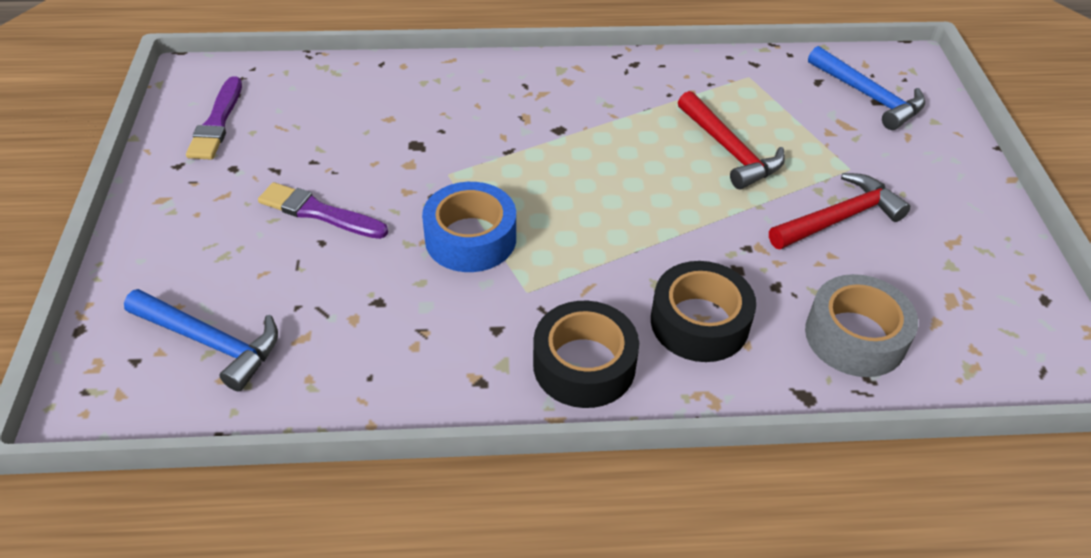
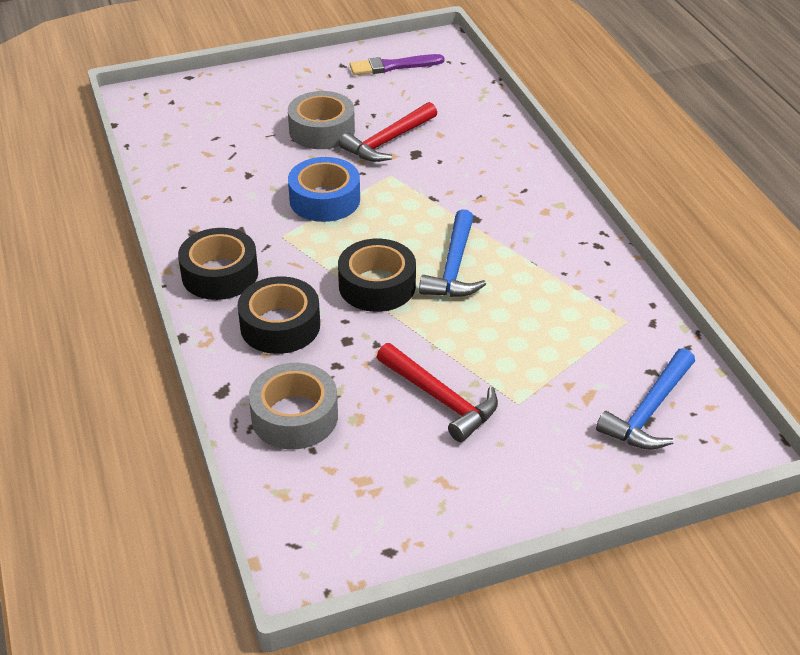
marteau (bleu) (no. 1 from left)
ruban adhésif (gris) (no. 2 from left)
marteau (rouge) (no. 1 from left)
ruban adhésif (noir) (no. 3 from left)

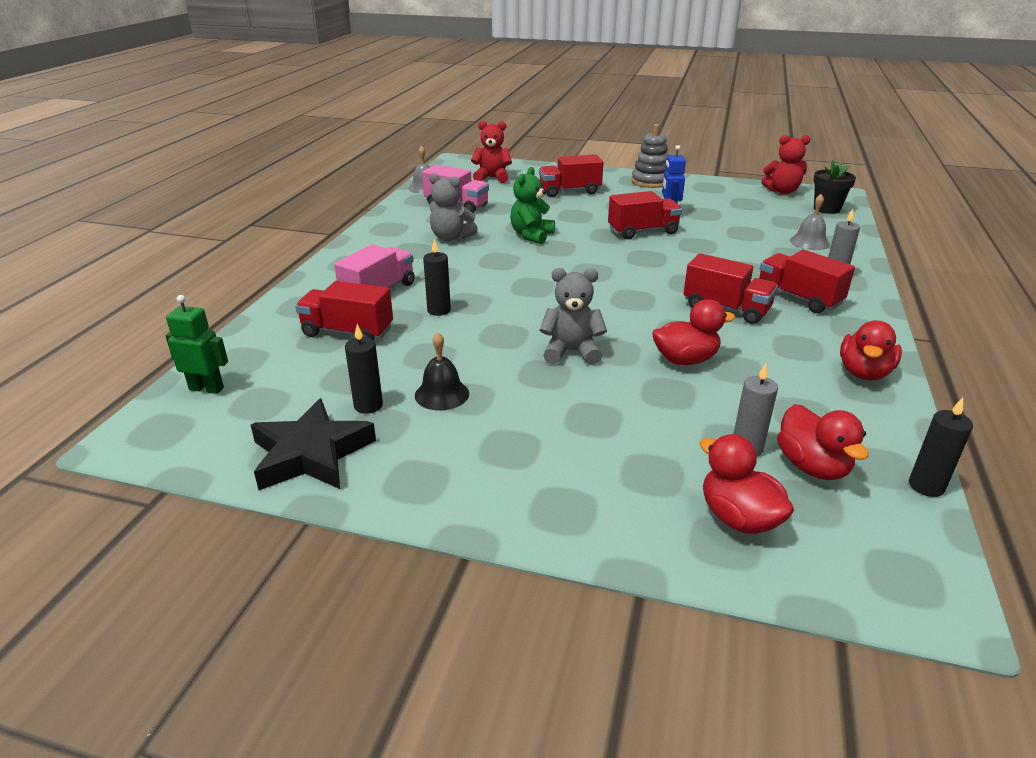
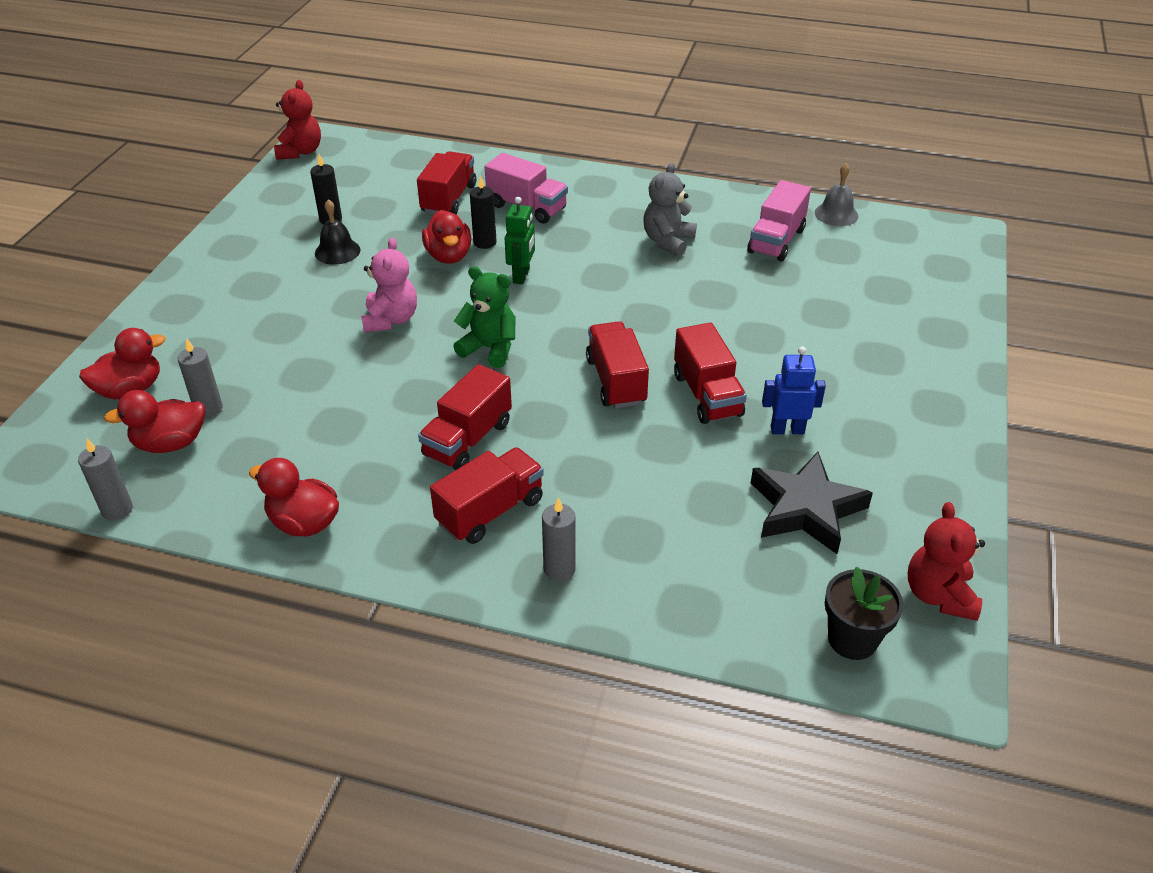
robot (vert)
étoile (noir)
ours en peluche (rouge) (no. 1 from left)
ours en peluche (vert)
camion (rouge) (no. 4 from left)
ours en peluche (rose)
jouet à empiler (gris)
canard (rouge) (no. 4 from left)
cloche (gris) (no. 2 from left in the first image)
bougie (gris) (no. 1 from left)

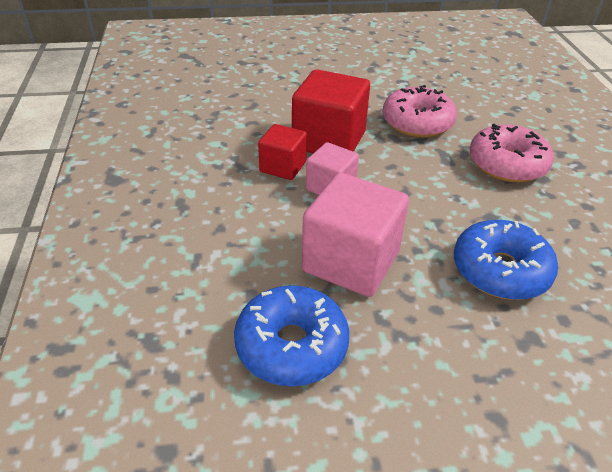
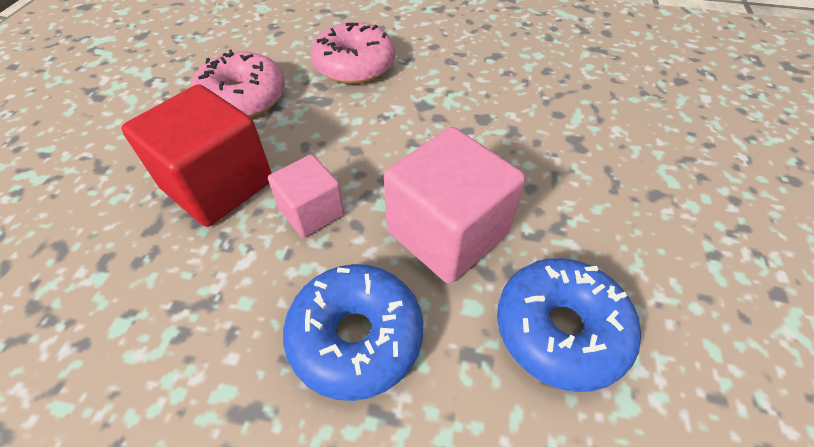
cube (rouge) (no. 1 from left in the first image)
beignet (bleu) (no. 1 from left)

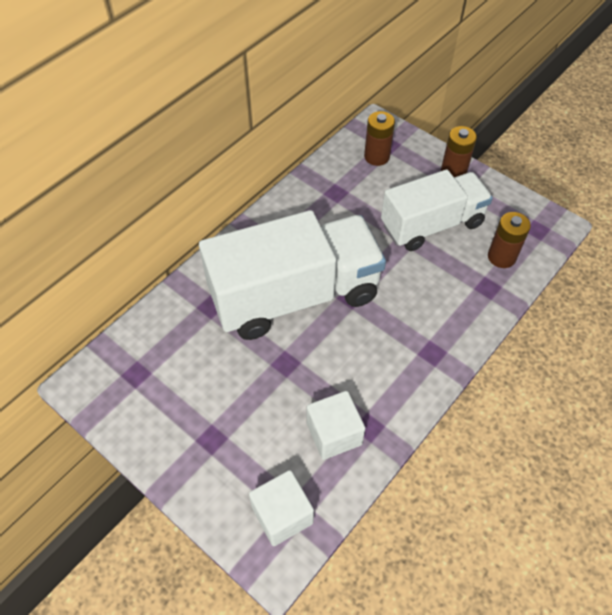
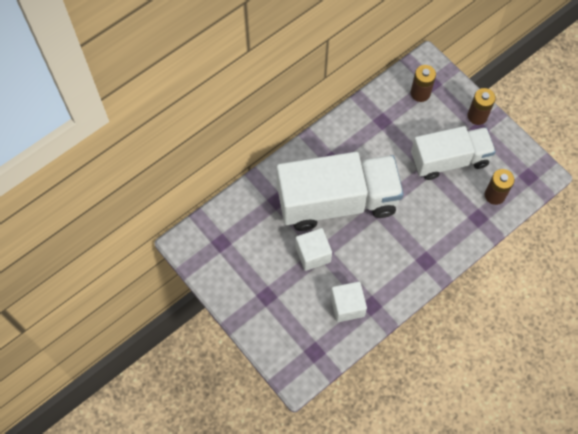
cube (blanc) (no. 1 from left)

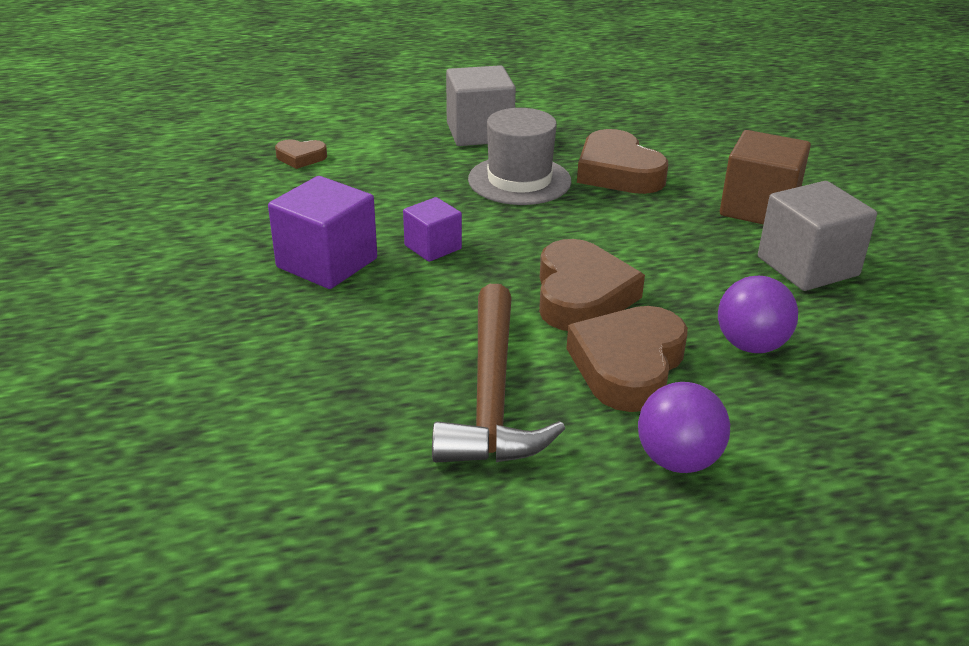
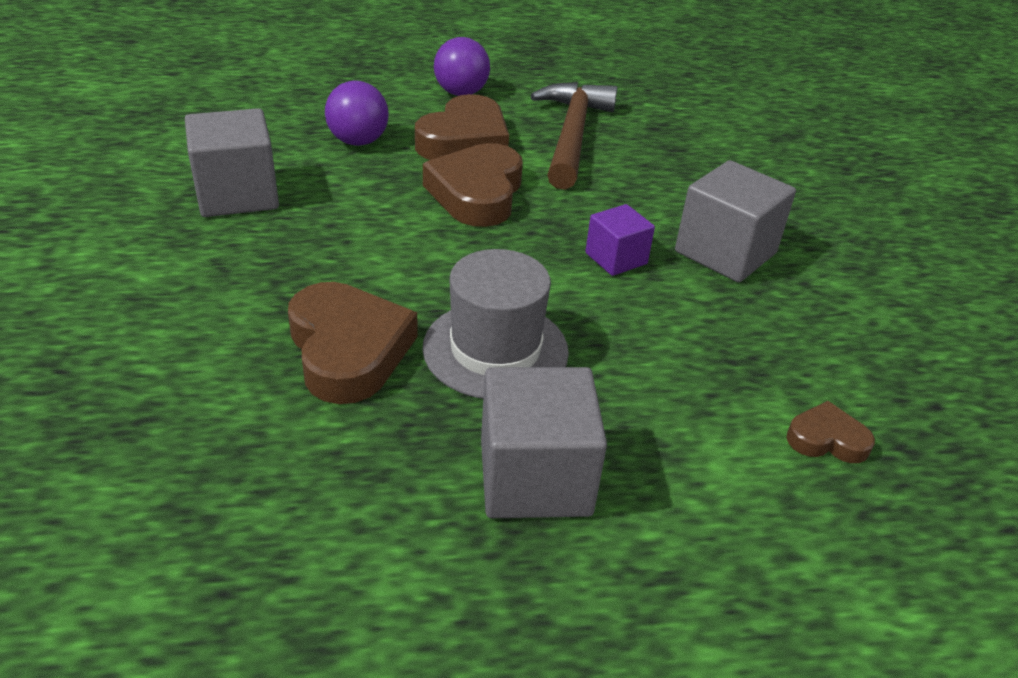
cube (gris) (no. 3 from left)
cube (marron)

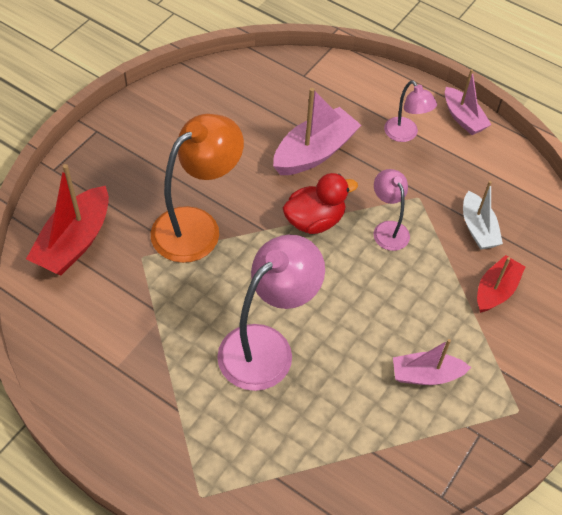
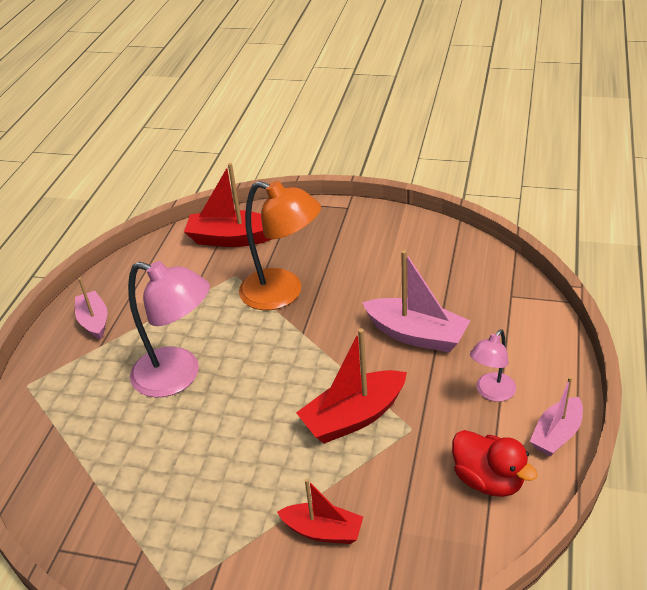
canard (rouge)
bateau (rouge) (no. 3 from left)
bateau (rose) (no. 1 from left)
bateau (blanc)

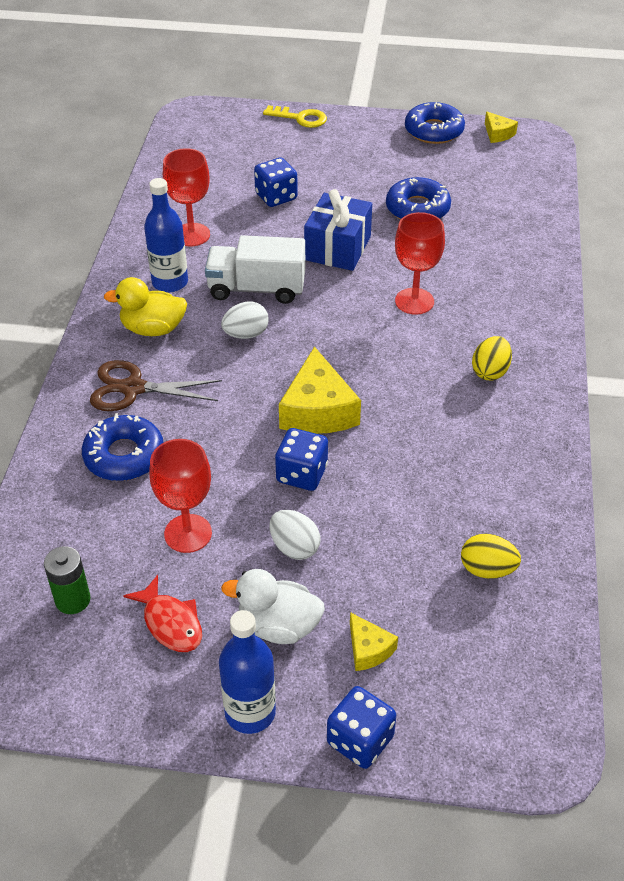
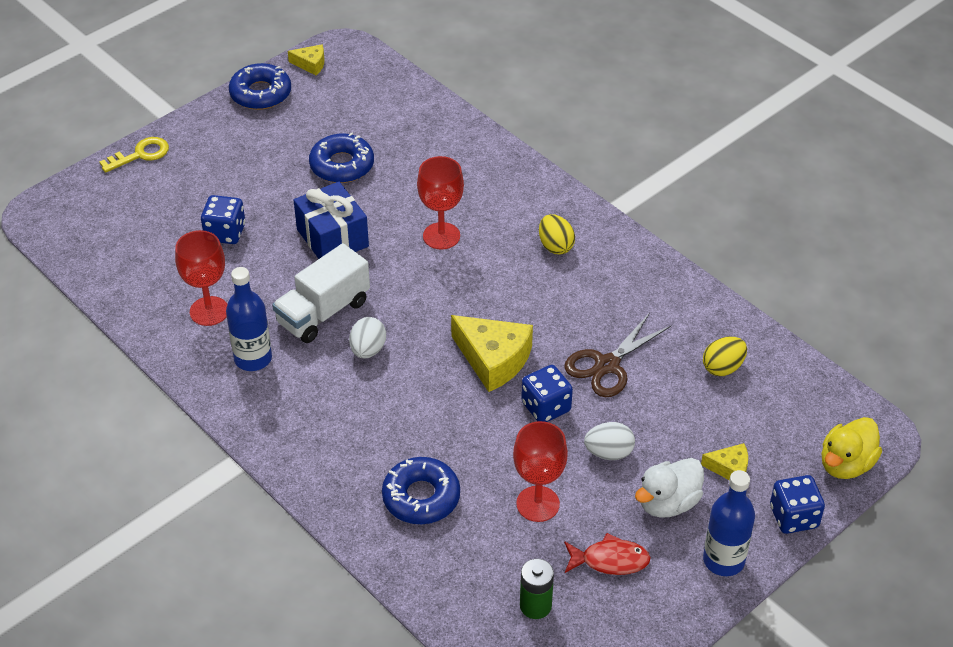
ciseaux (marron)
canard (jaune)

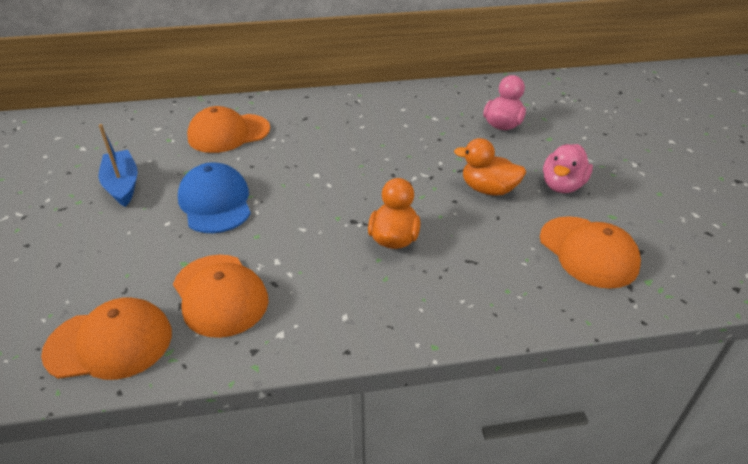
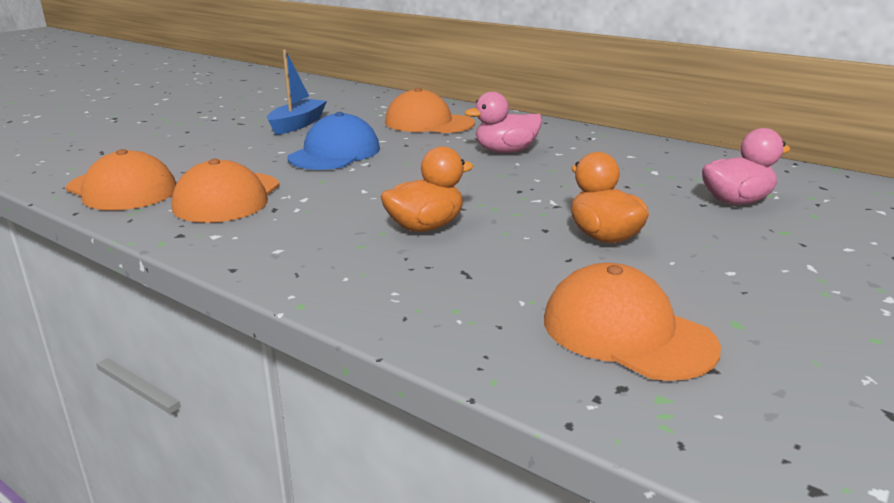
casquette (orange) (no. 4 from left)
canard (rose) (no. 1 from left)

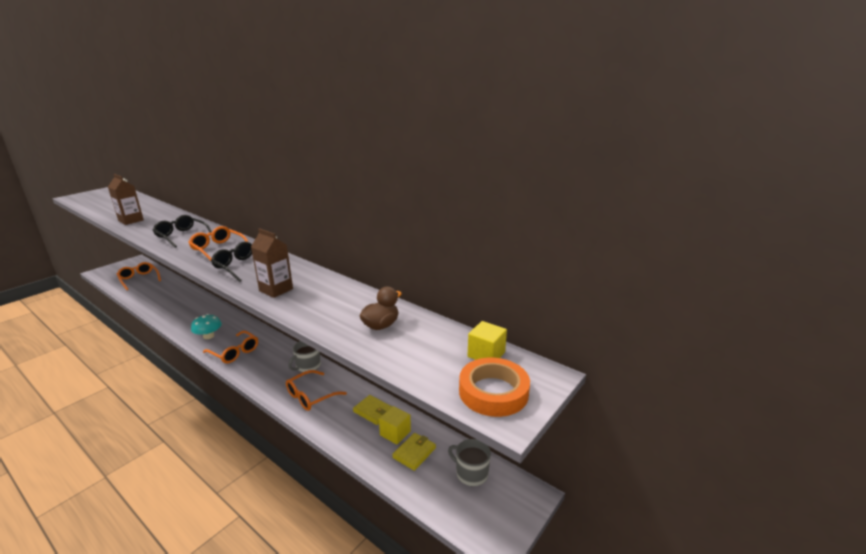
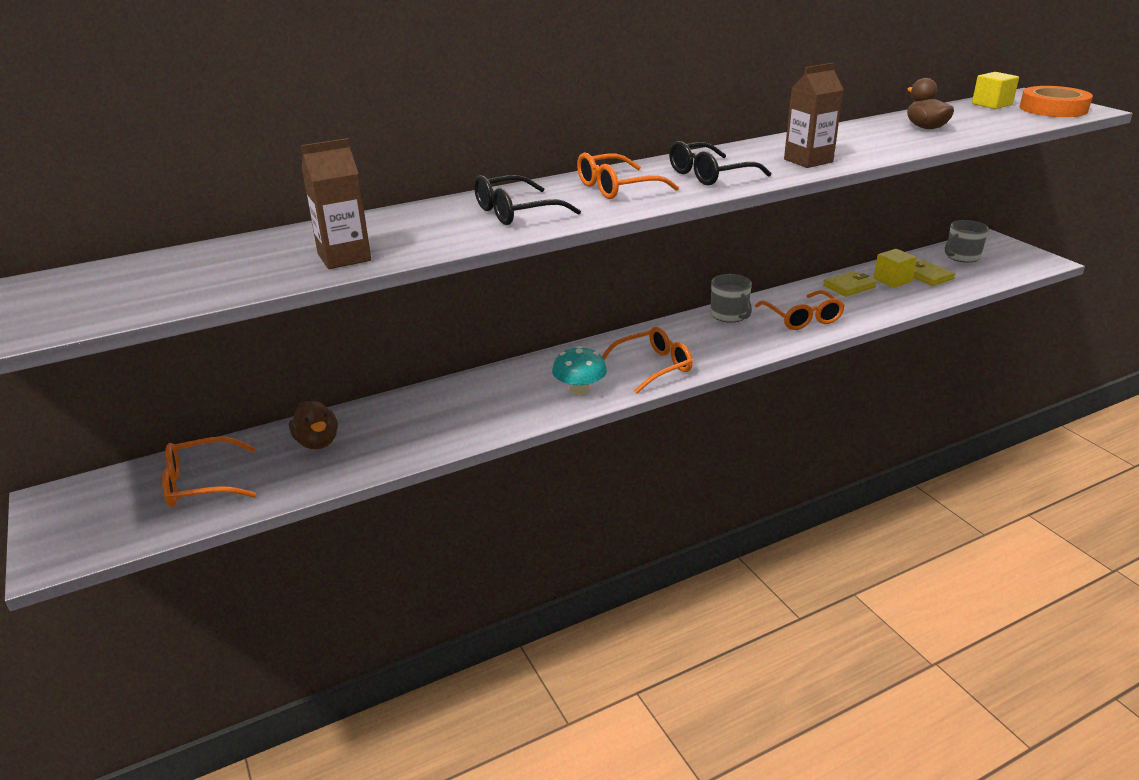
canard (marron) (no. 1 from left)

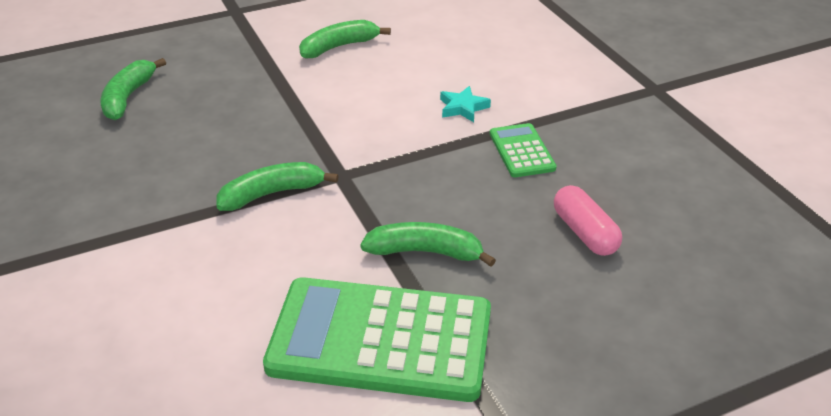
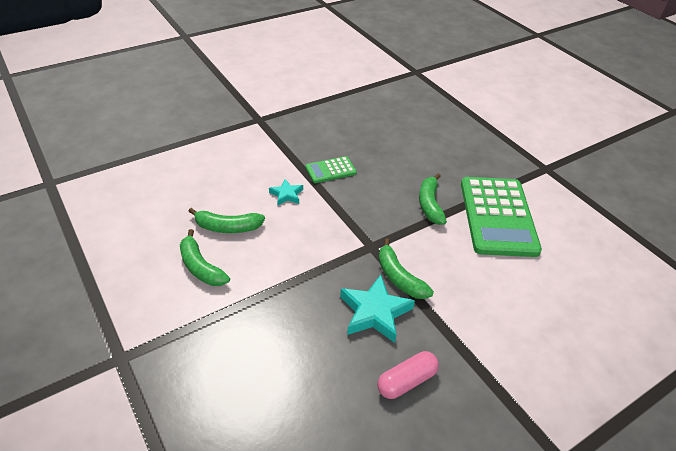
banane (vert) (no. 2 from left)
gélule (rose)
étoile (turquoise) (no. 2 from left)

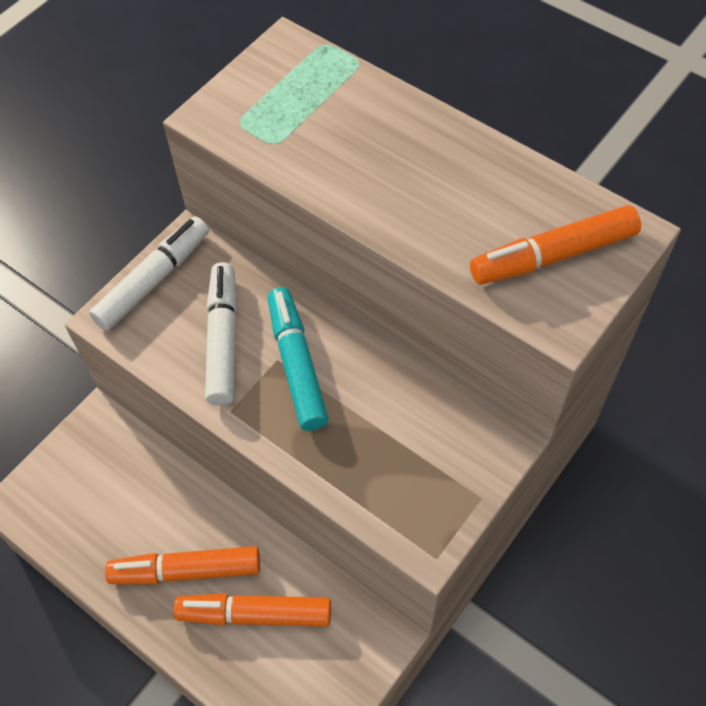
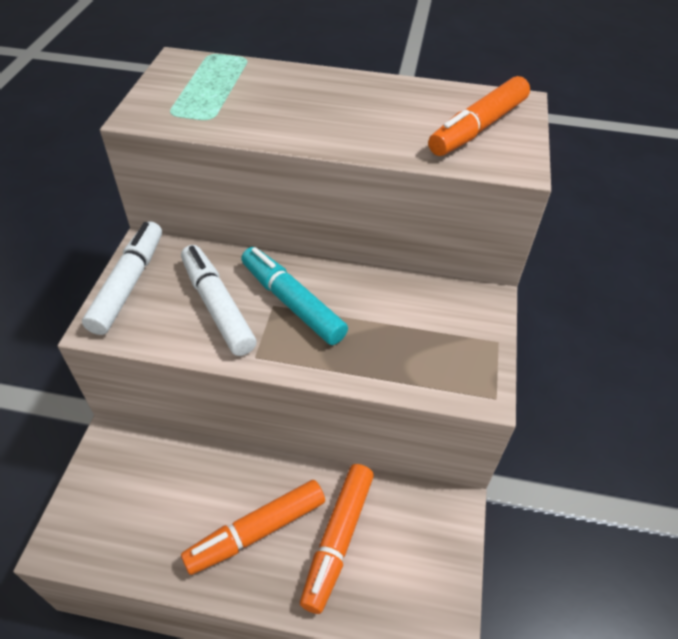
feutre (orange) (no. 2 from left)

